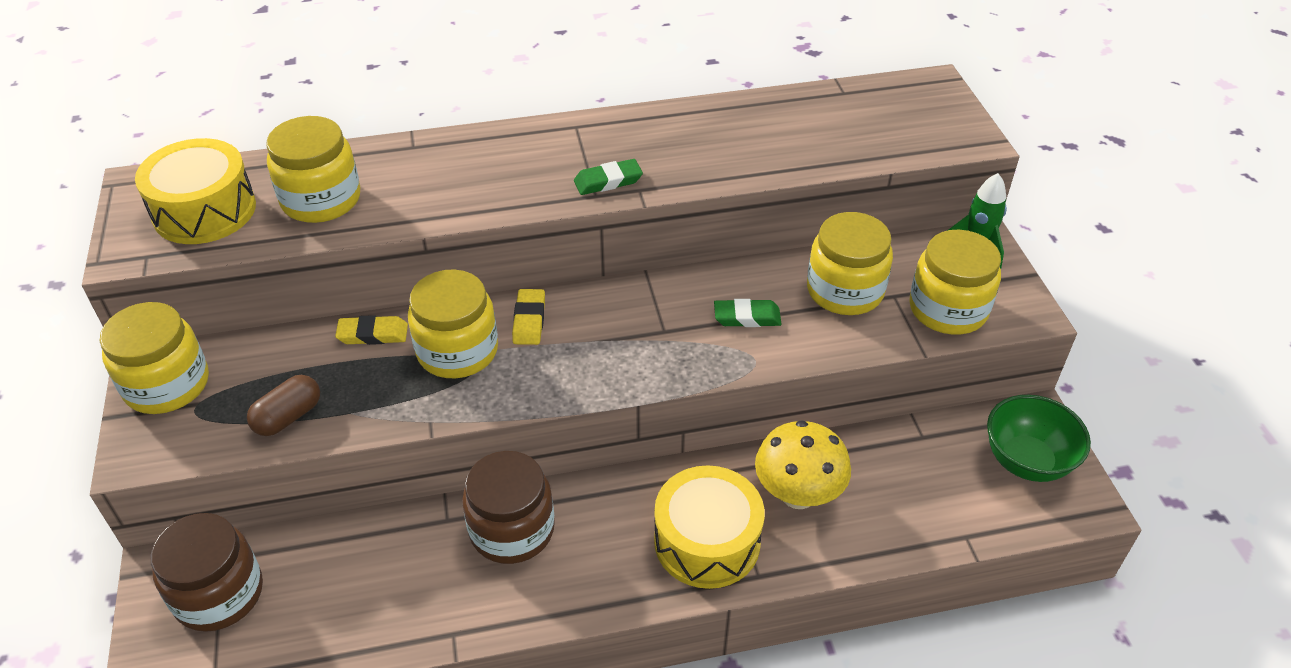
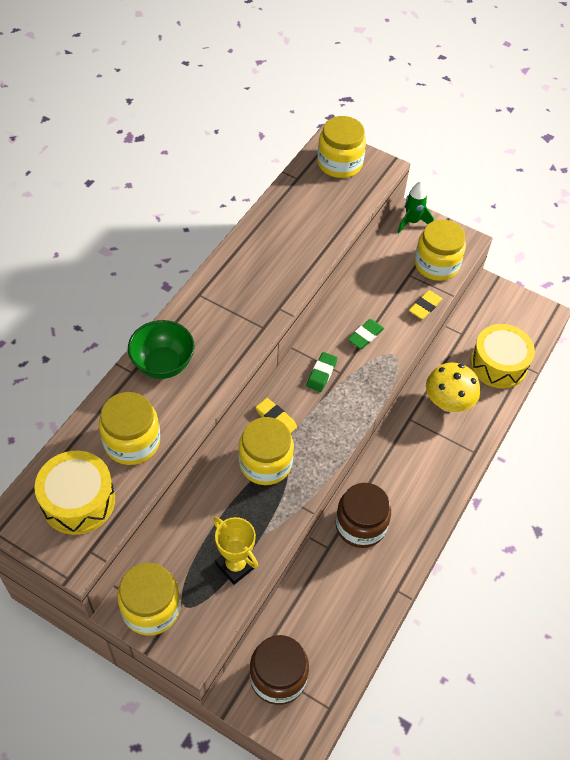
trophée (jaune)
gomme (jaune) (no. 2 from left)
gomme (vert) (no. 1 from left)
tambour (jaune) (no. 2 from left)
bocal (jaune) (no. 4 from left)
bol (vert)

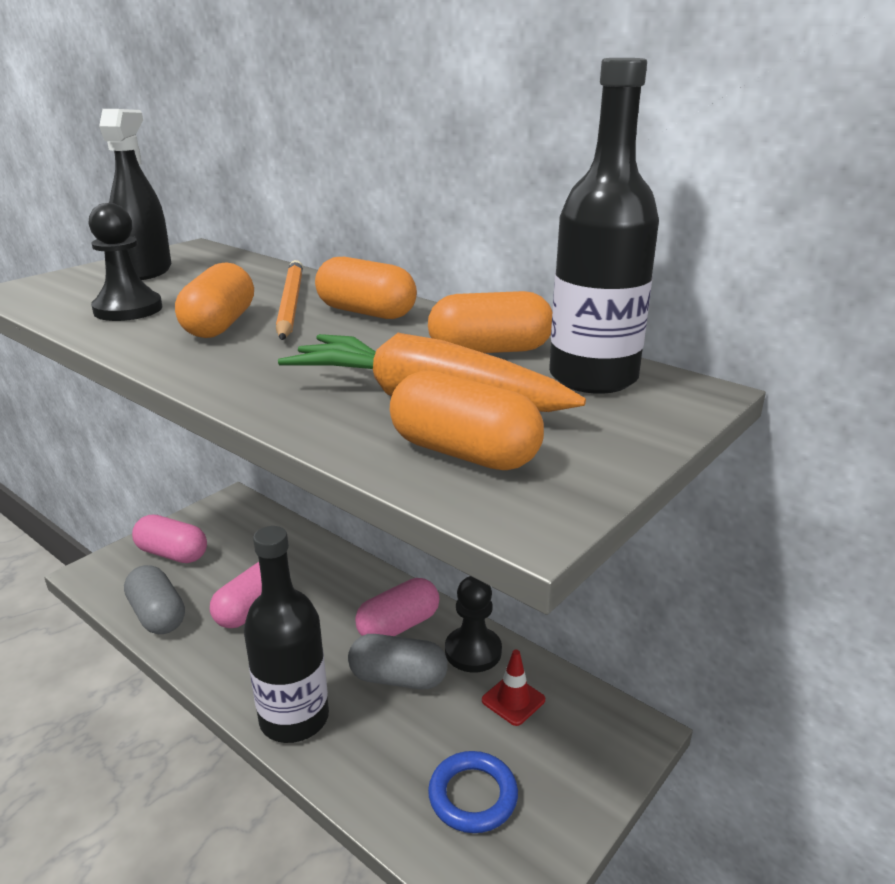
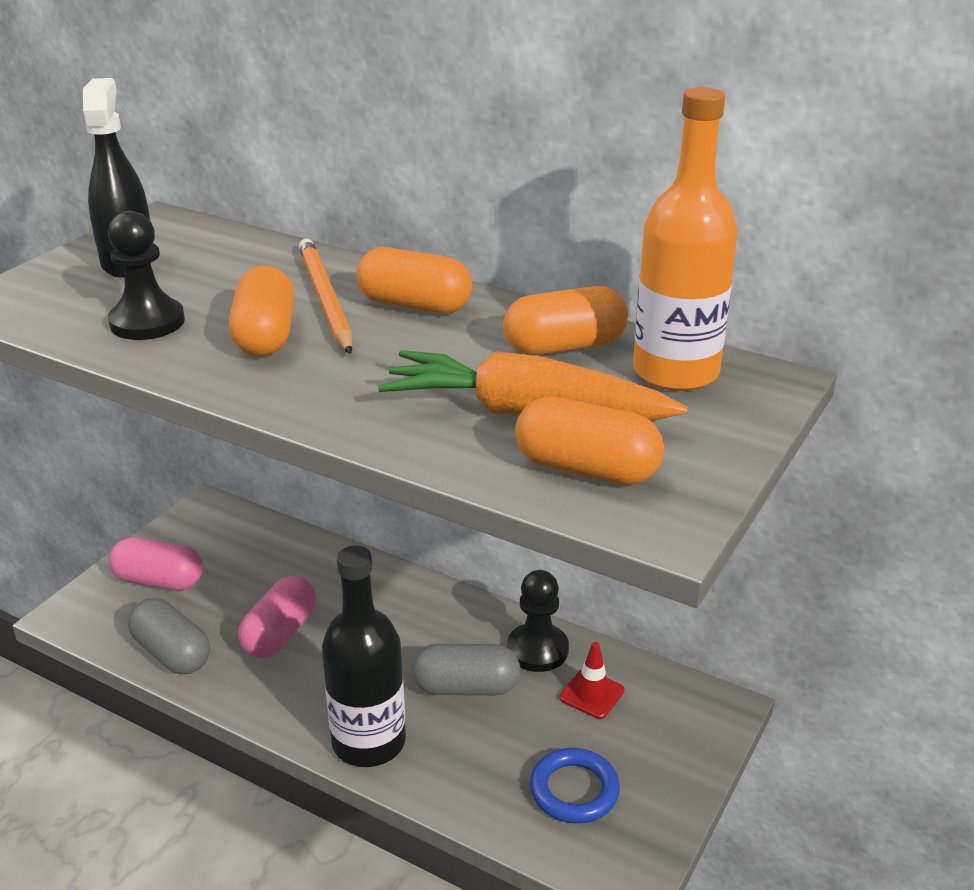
gélule (rose) (no. 3 from left in the first image)
bouteille (orange)

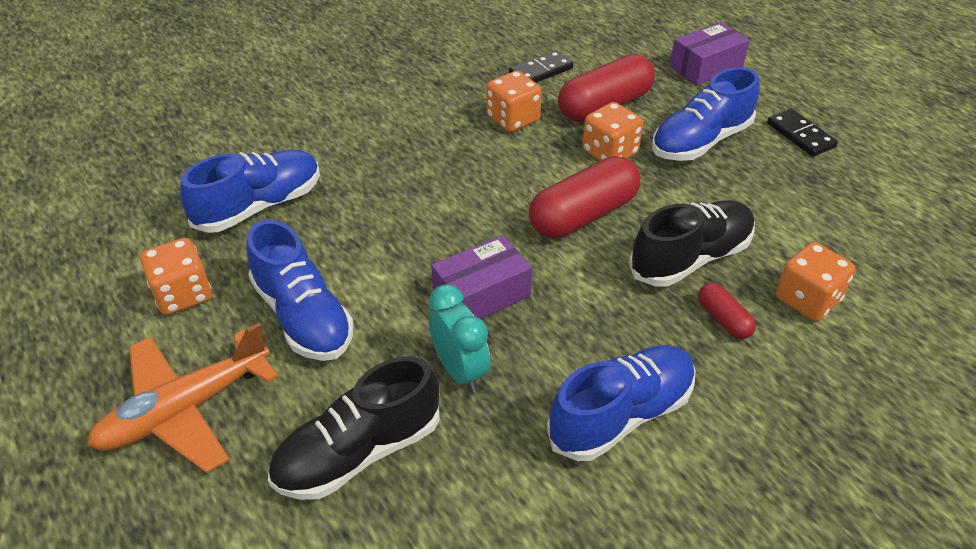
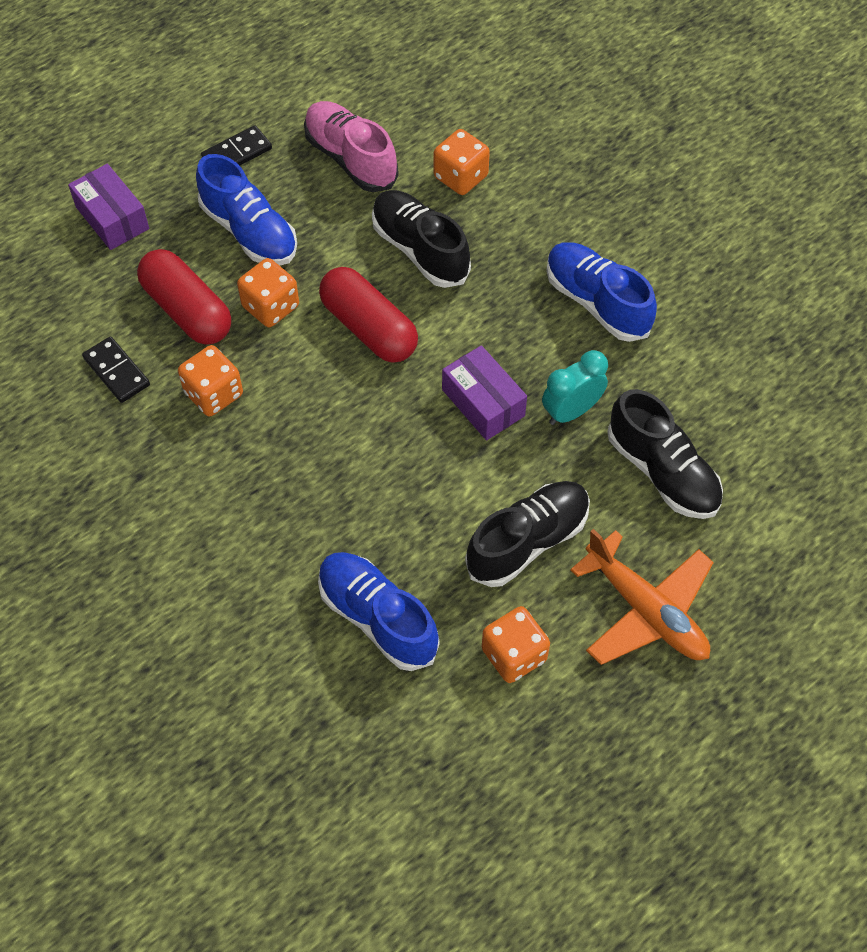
chaussure (noir) (no. 2 from left)
gélule (rouge) (no. 3 from left in the first image)
chaussure (rose)

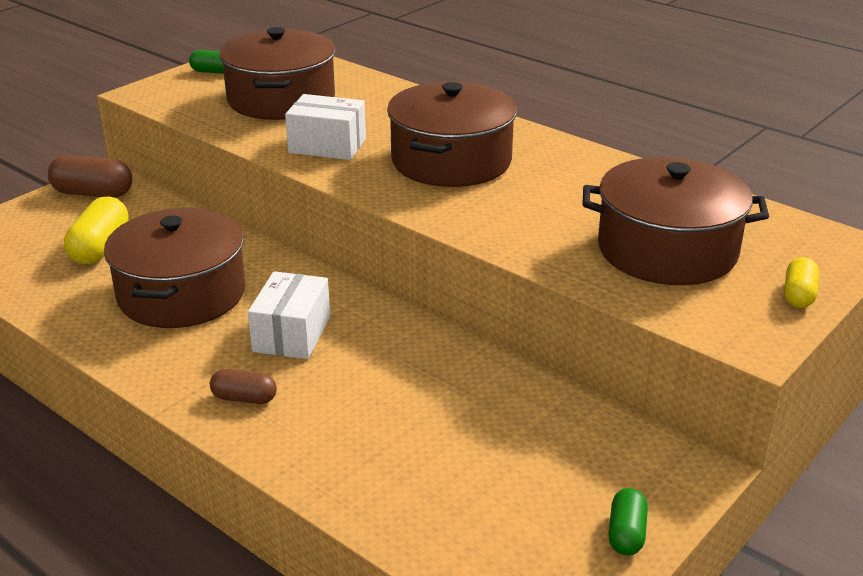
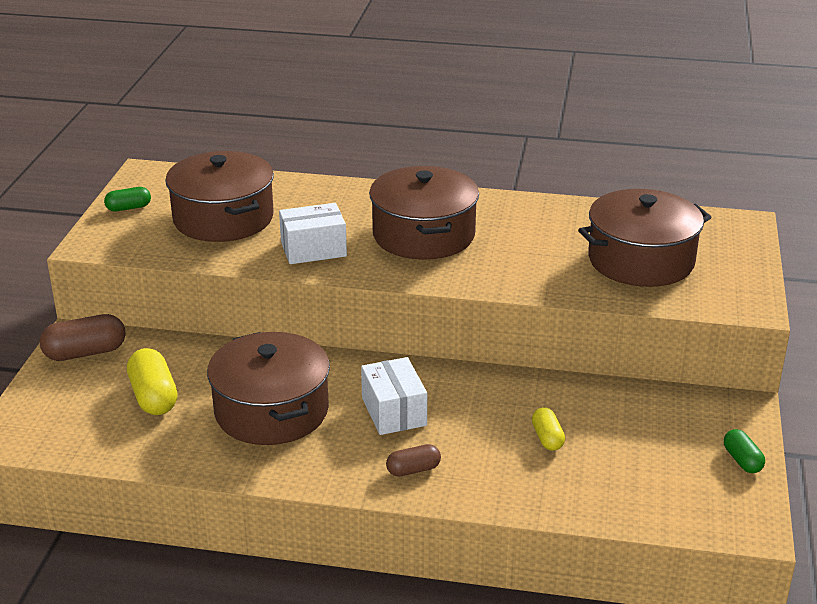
gélule (jaune) (no. 2 from left)

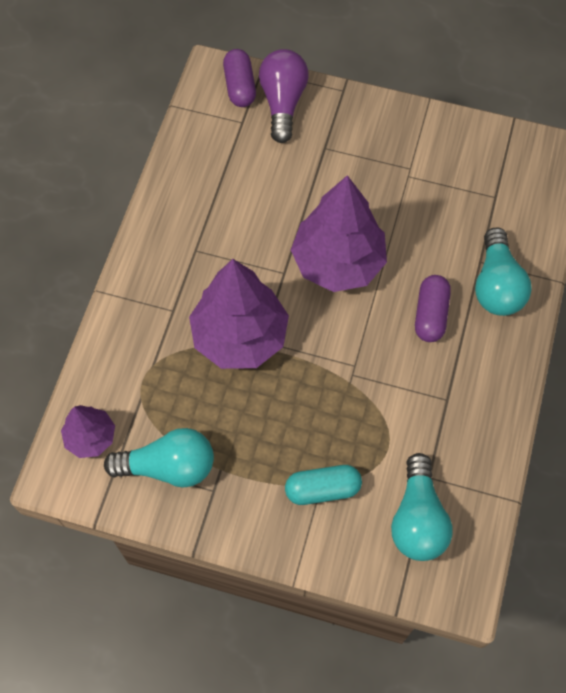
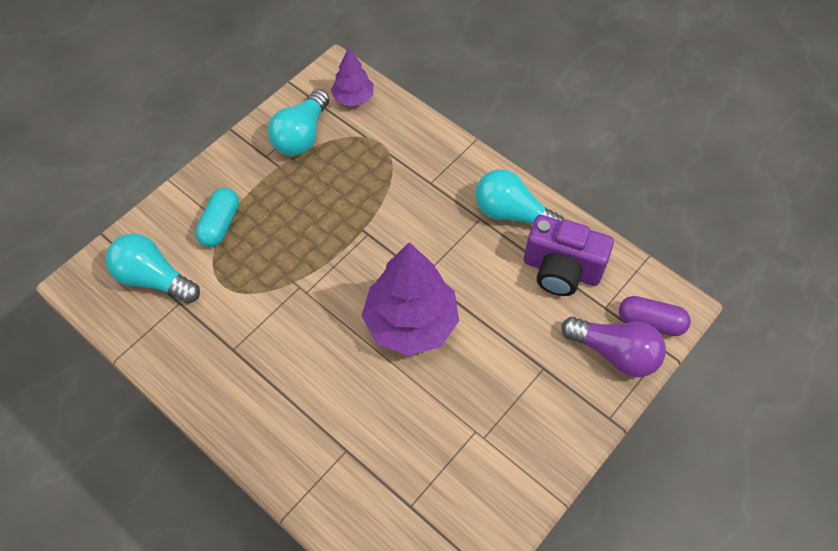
arbre (violet) (no. 2 from left in the first image)
gélule (violet) (no. 2 from left in the first image)
ampoule (turquoise) (no. 3 from left)
appareil photo (violet)

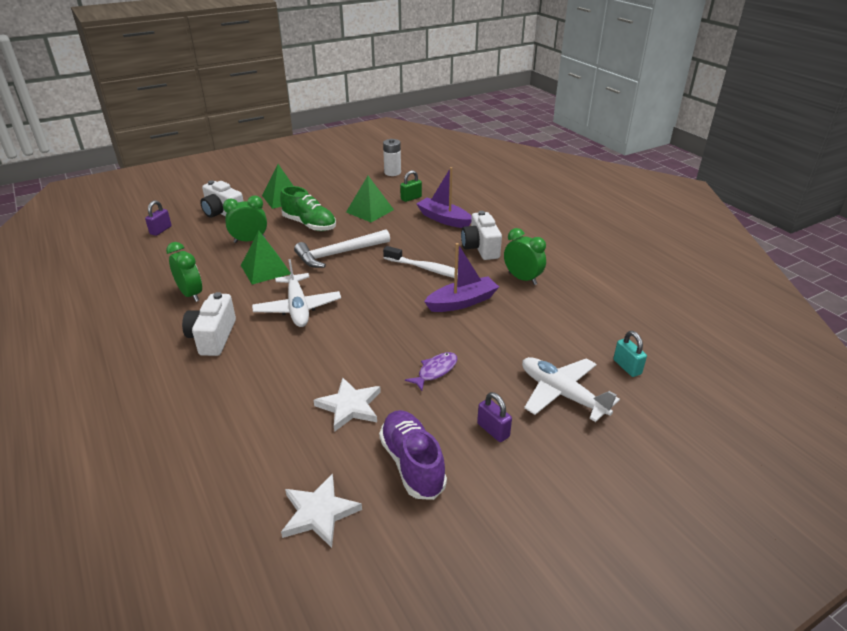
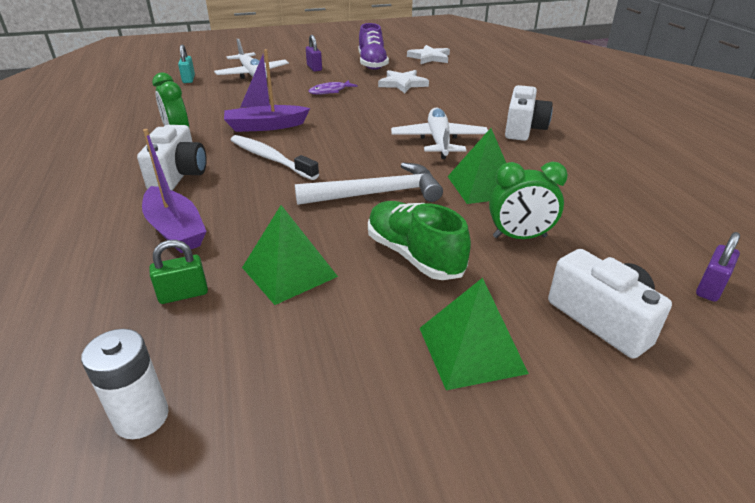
réveil (vert) (no. 1 from left in the first image)

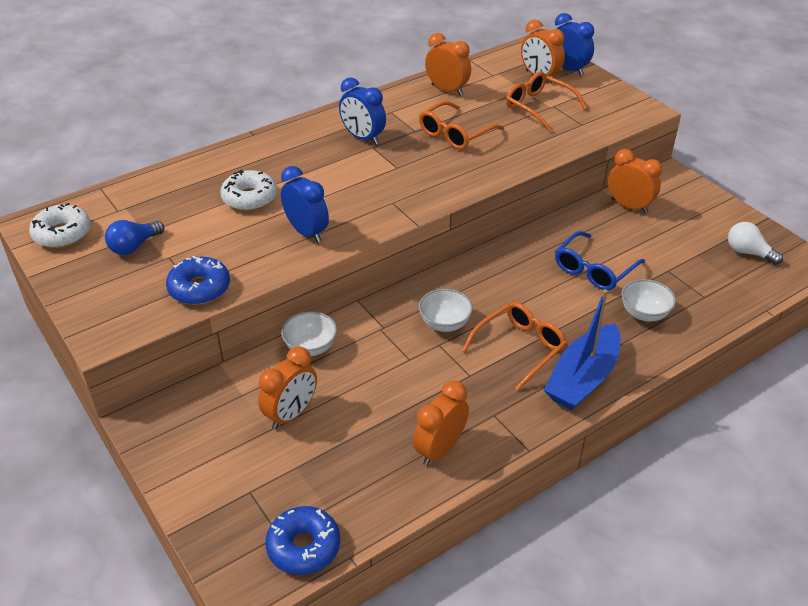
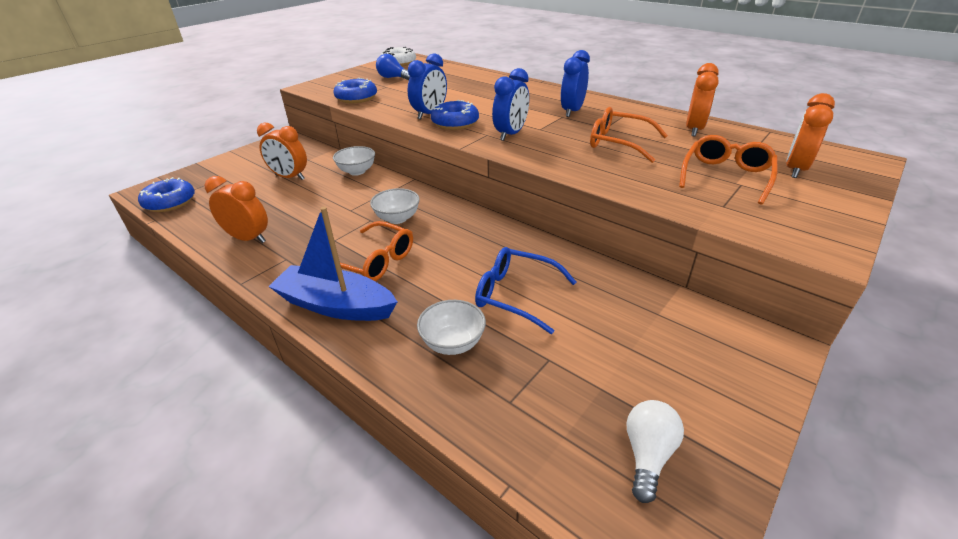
beignet (blanc) (no. 2 from left in the first image)
réveil (bleu) (no. 2 from left)
réveil (orange) (no. 5 from left in the first image)
beignet (bleu) (no. 3 from left)

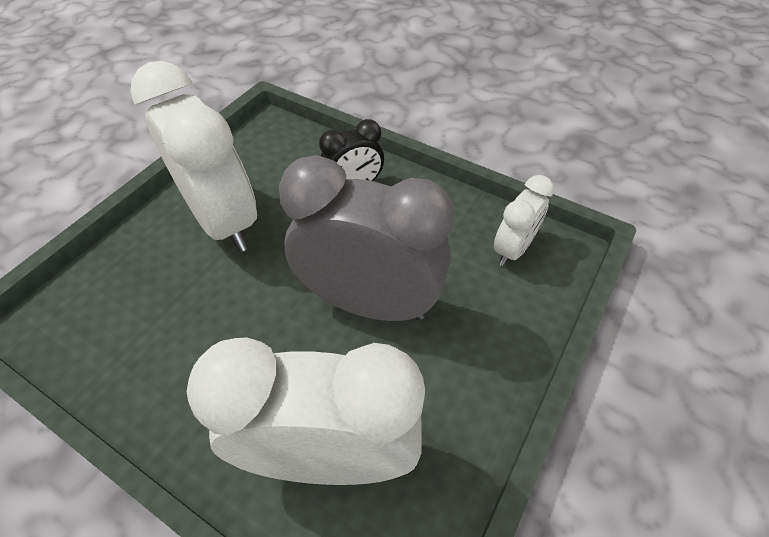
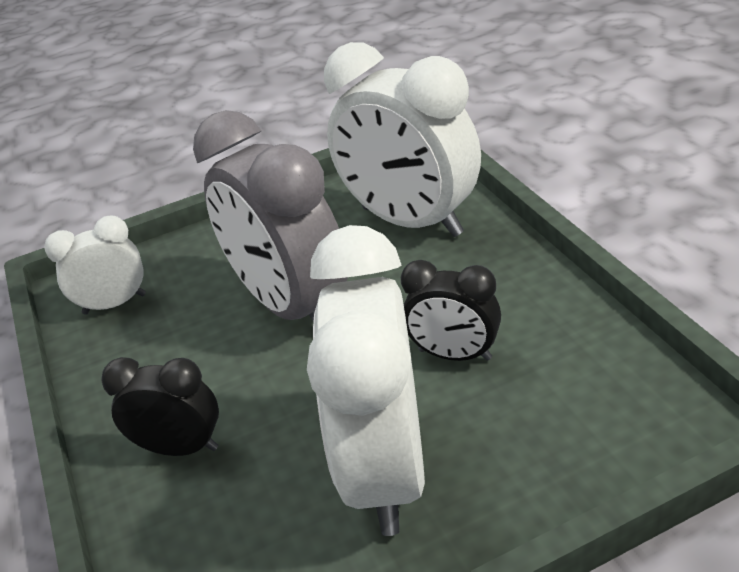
réveil (noir) (no. 2 from left)

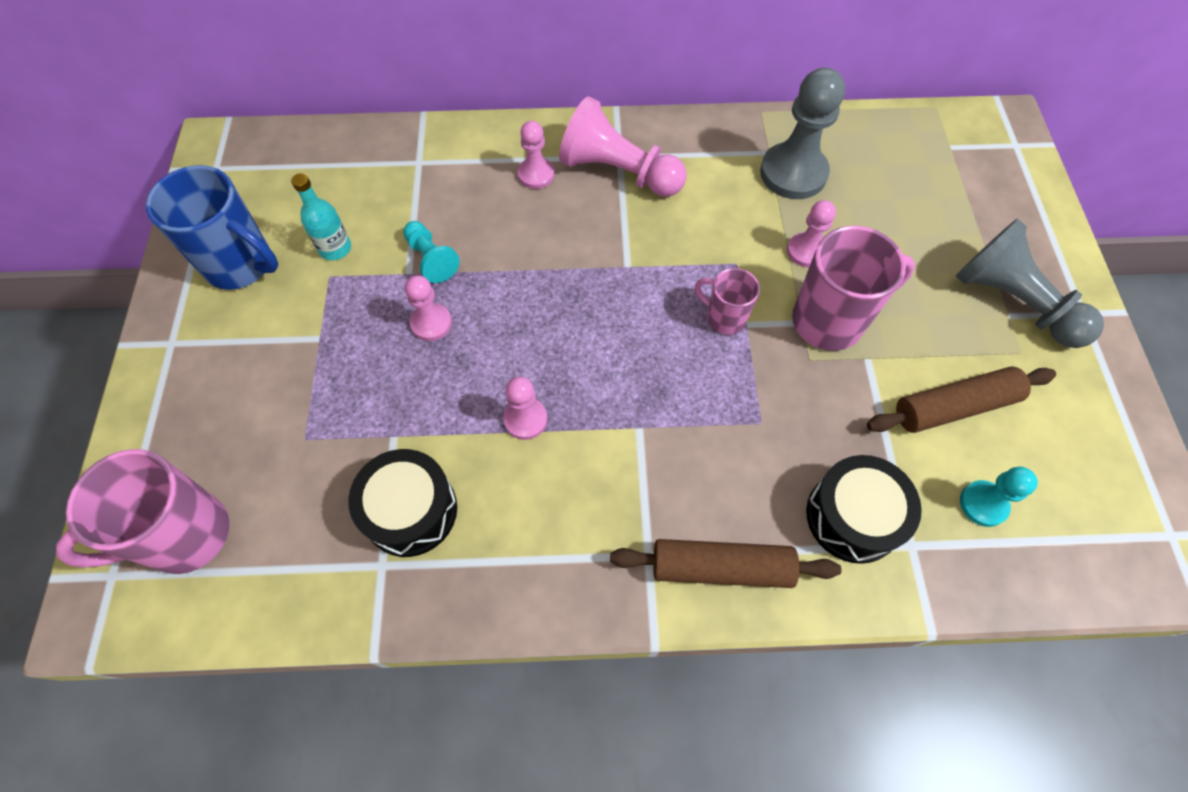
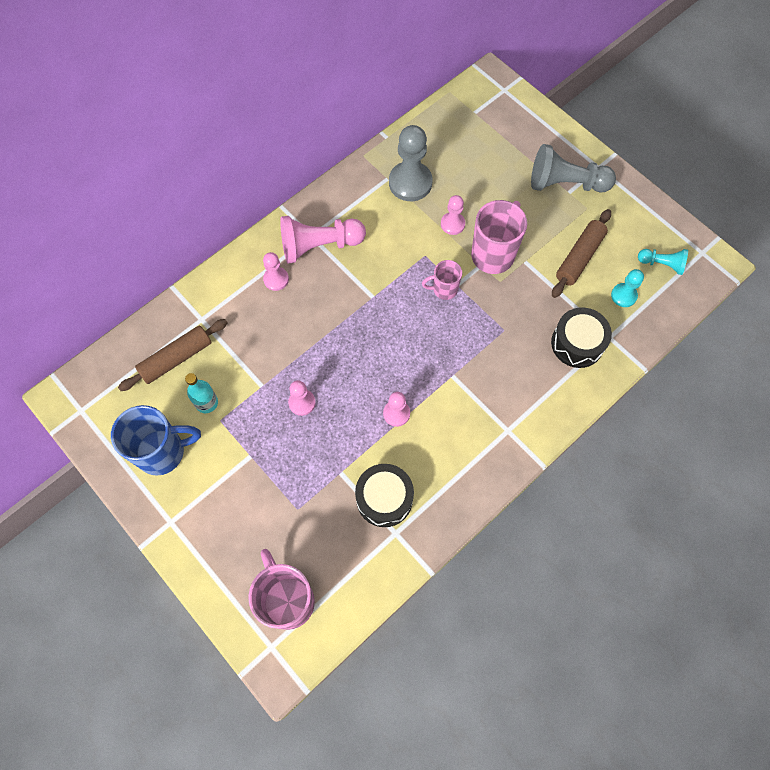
tasse (rose) (no. 1 from left)
pion (turquoise) (no. 2 from left)
rouleau à pâtisserie (marron) (no. 1 from left)

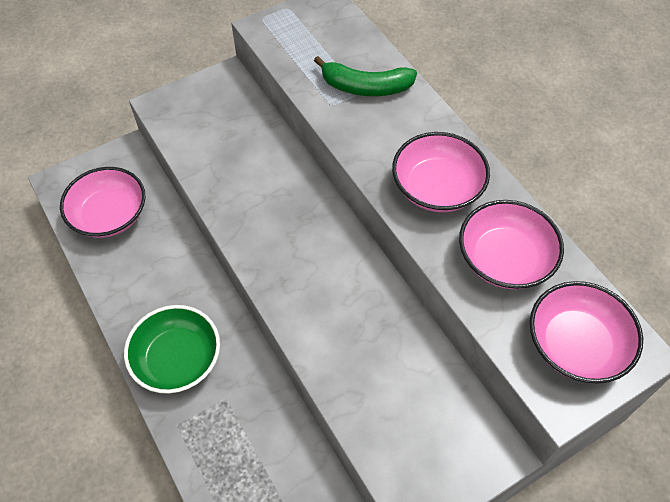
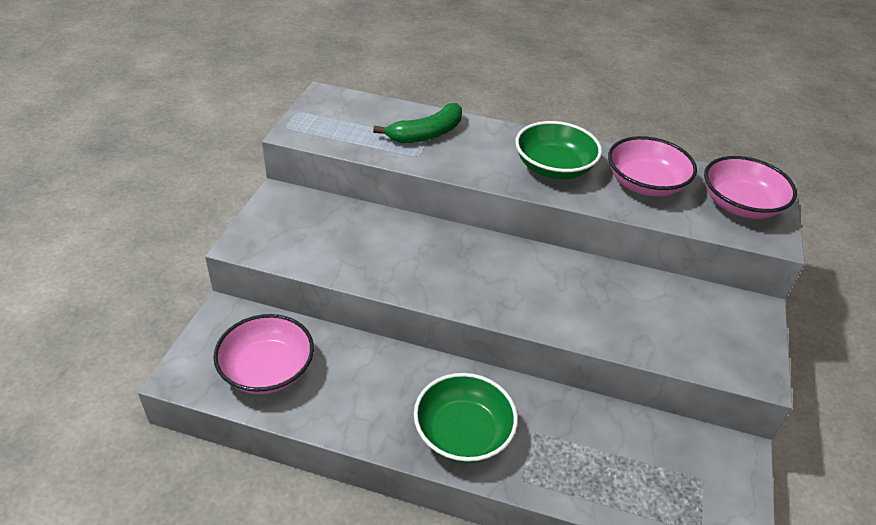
bol (vert) (no. 2 from left)

